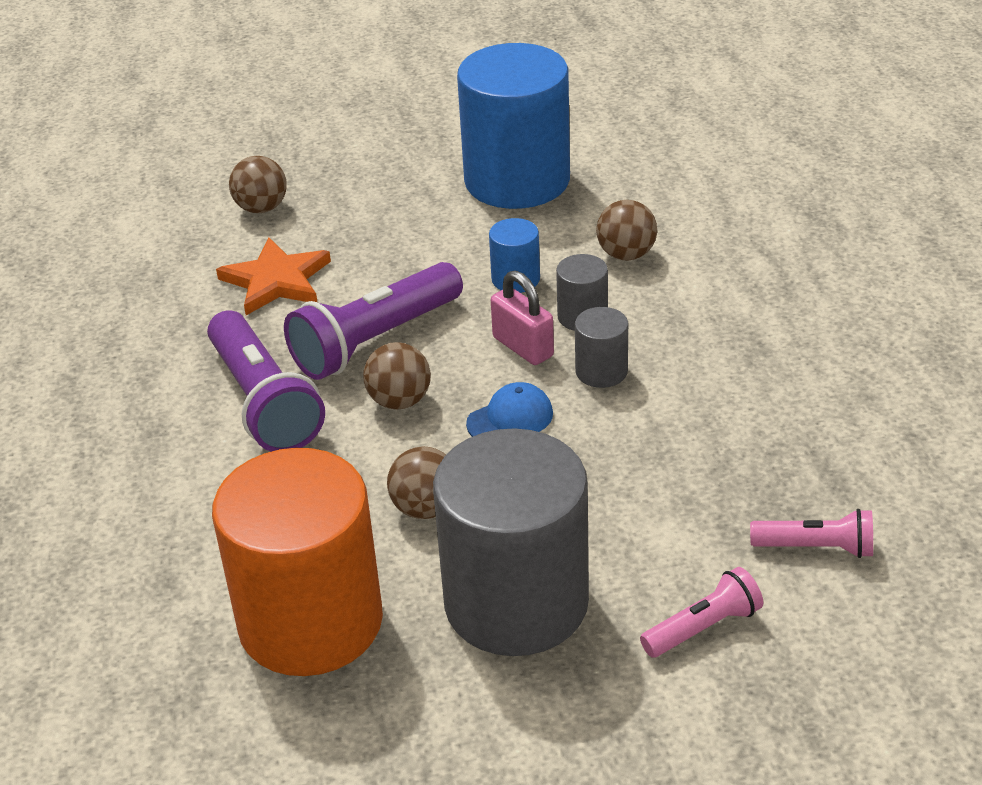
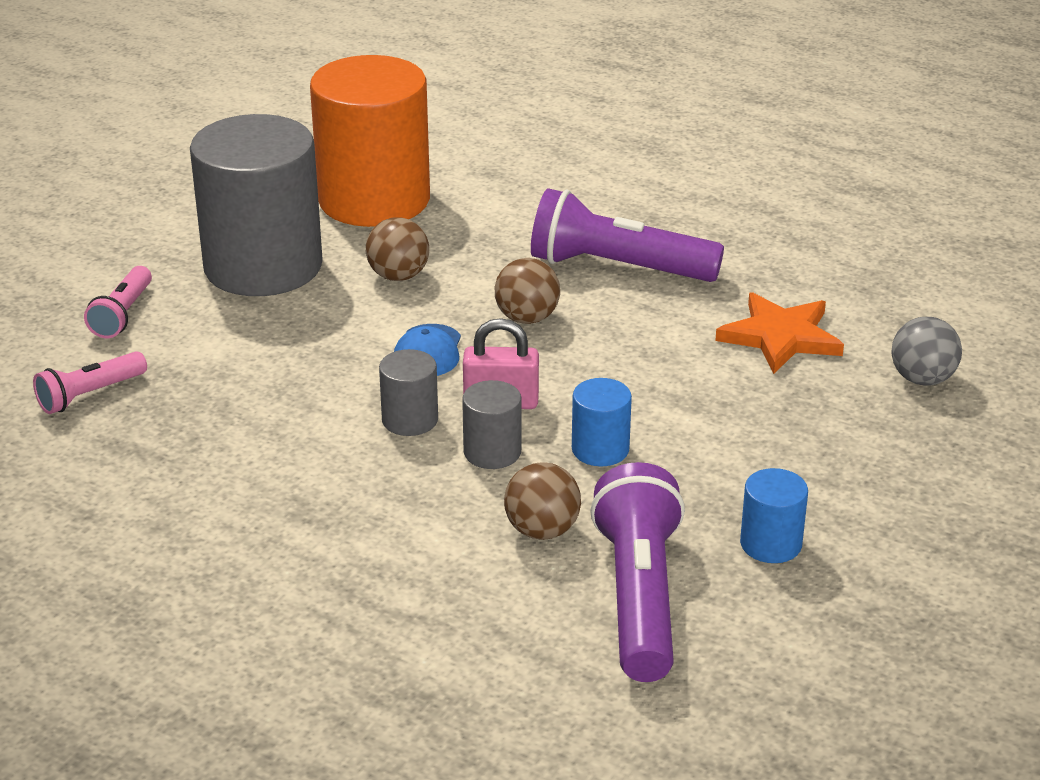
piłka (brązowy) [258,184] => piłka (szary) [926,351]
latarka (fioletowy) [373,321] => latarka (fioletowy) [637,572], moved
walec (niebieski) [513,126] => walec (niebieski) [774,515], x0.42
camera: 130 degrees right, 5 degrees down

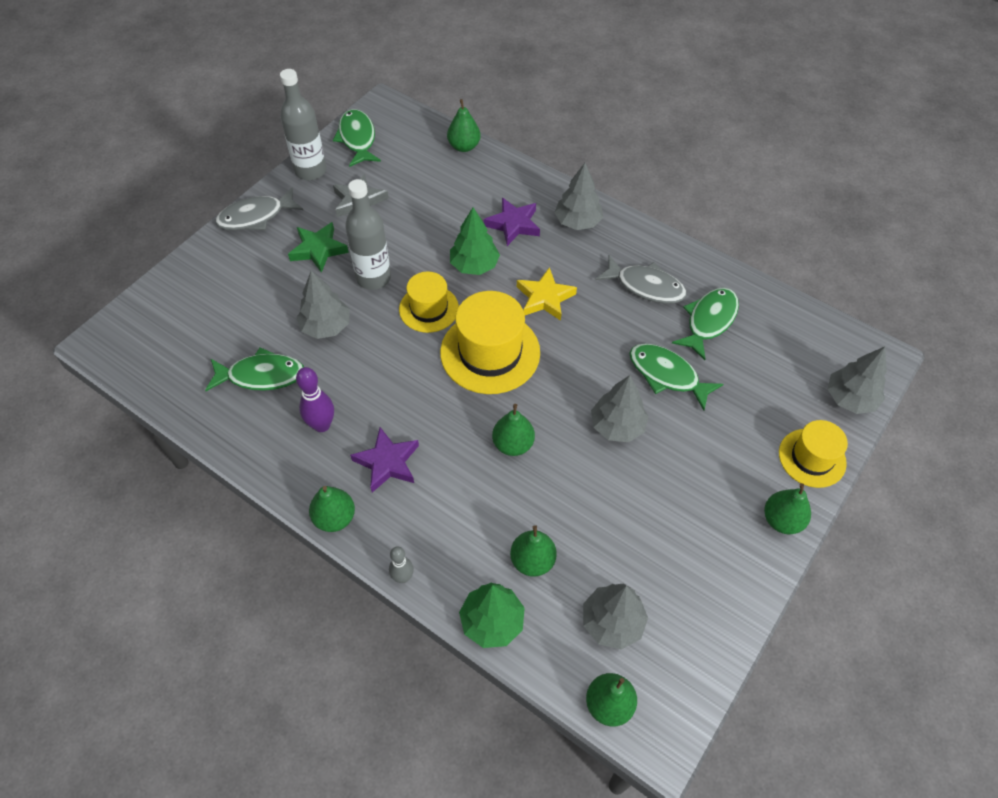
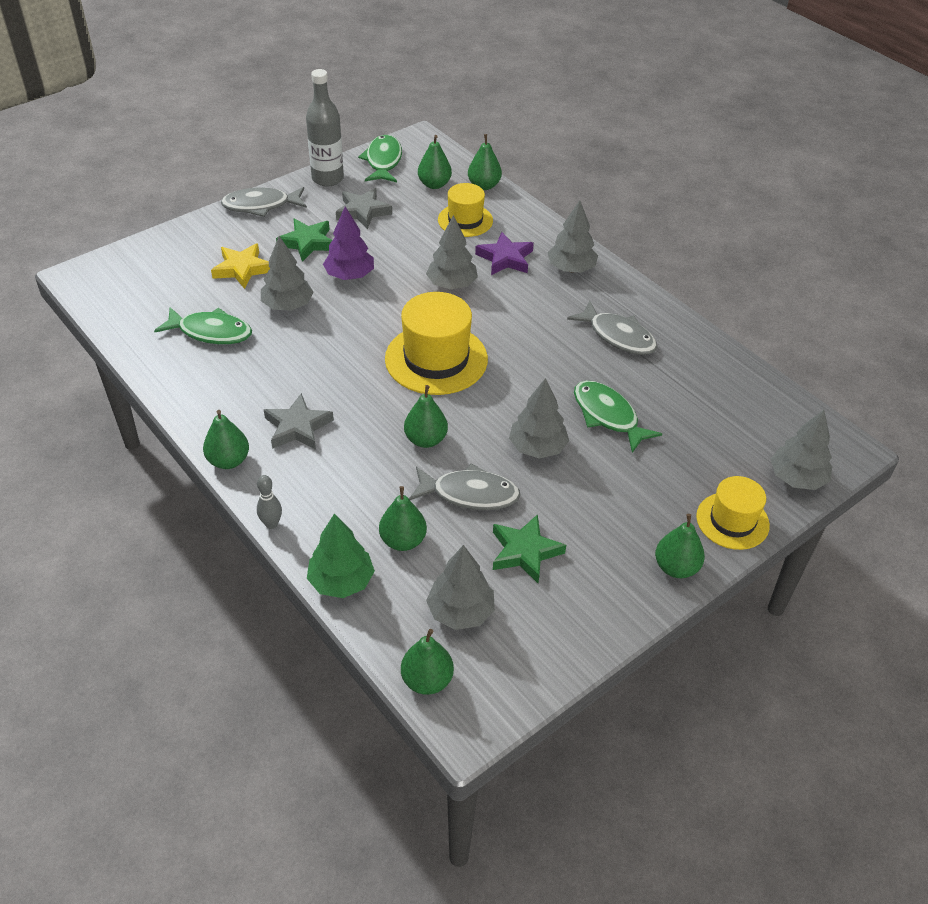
kręgiel (fioletowy) [315,399] => nothing
butelka (szary) [368,234] => drzewko (fioletowy) [348,243]
gwiazda (fioletowy) [384,459] => gwiazda (szary) [299,421]
kapelusz (żółty) [429,302] => kapelusz (żółty) [465,210], moved
drzewko (zielony) [475,241] => drzewko (szary) [452,252]
gwiazda (żółty) [547,294] => gwiazda (żółty) [240,266], moved
ryba (zielony) [705,324] => nothing
nothing => ryba (szary) [465,486]
nothing => gruszka (zielony) [435,162]
nothing => gwiazda (zielony) [529,548]
camera: 15 degrees right, 10 degrees down

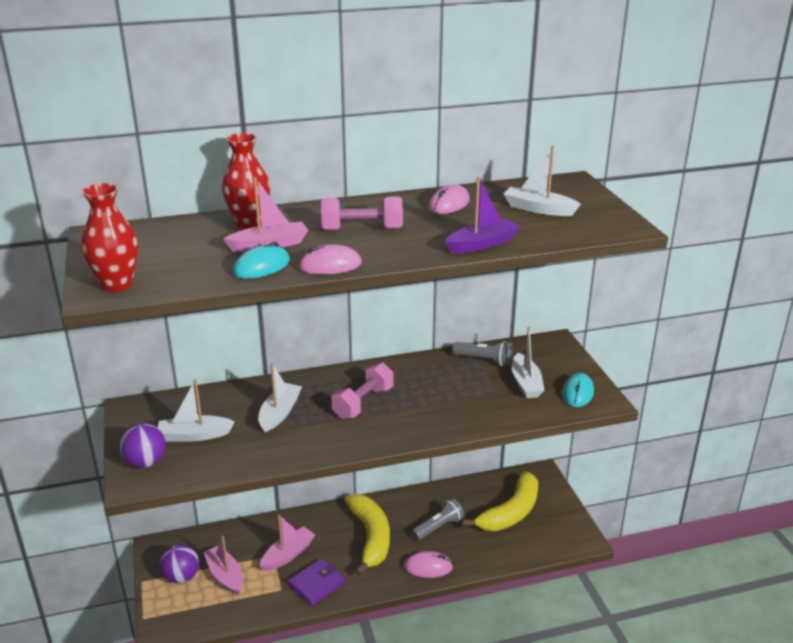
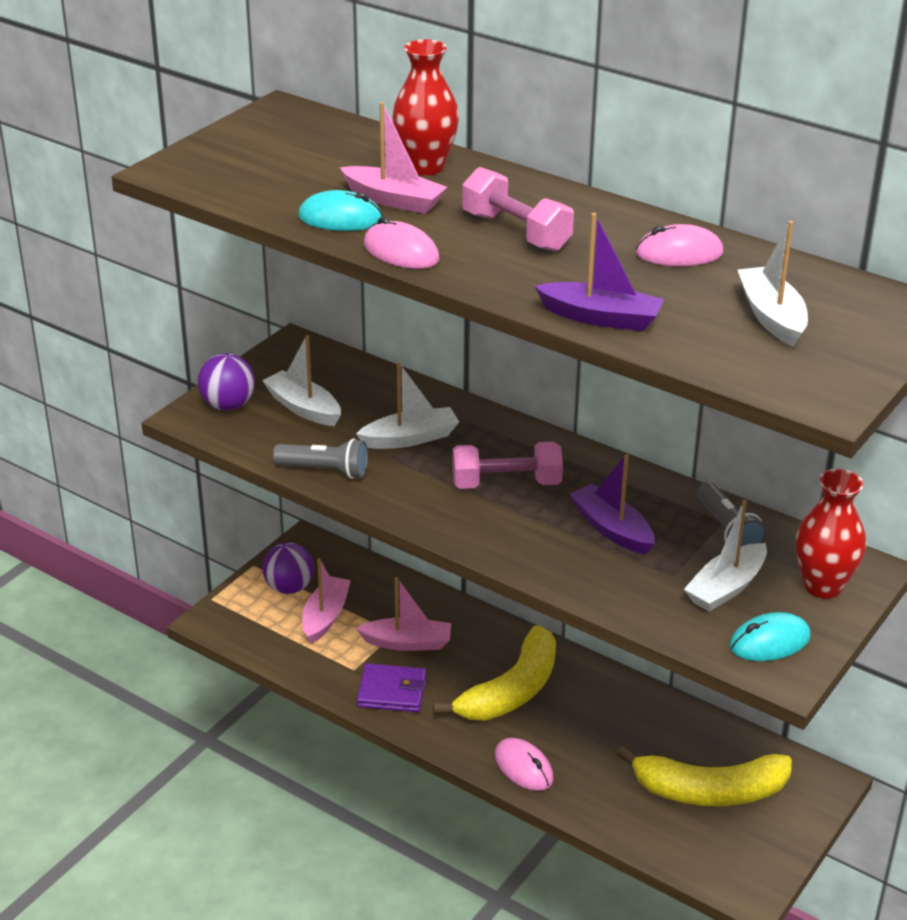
wazon (czerwony) [109,237] => wazon (czerwony) [831,533], moved
latarka (szary) [438,519] => latarka (szary) [320,459], moved
nothing => łódka (fioletowy) [612,504]
camera: 50 degrees right, 5 degrees up

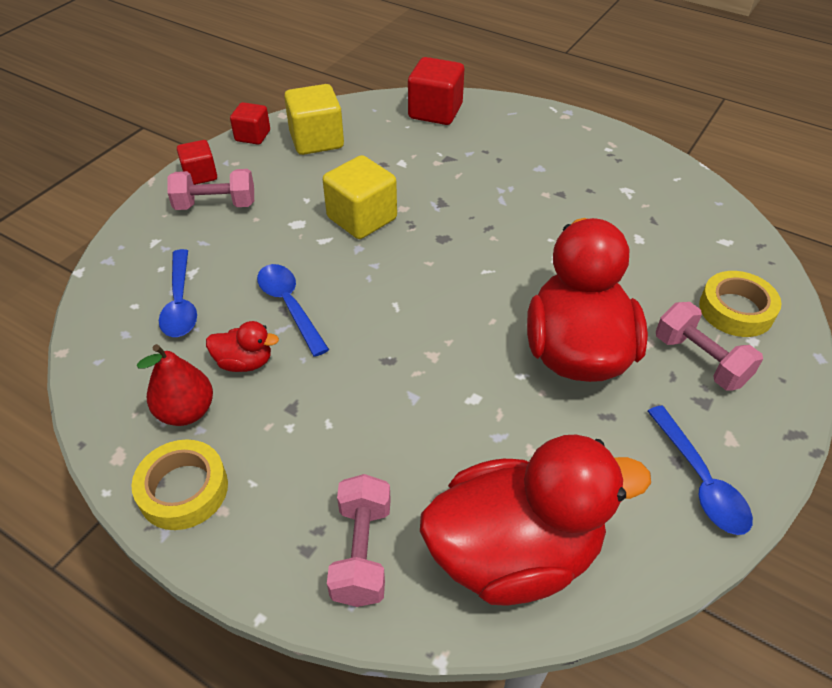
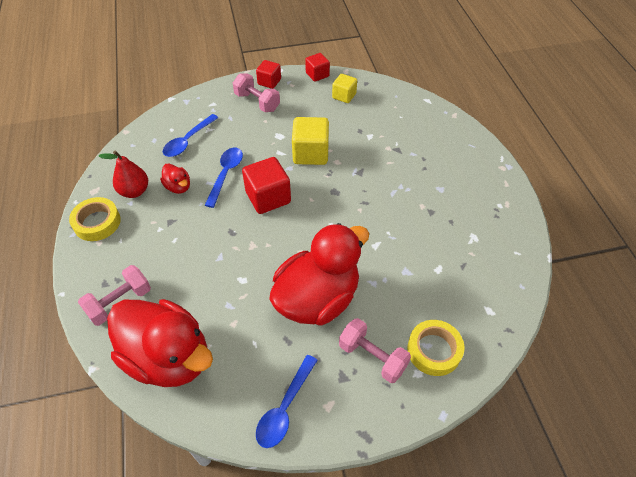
sześcian (żółty) [314,119] => sześcian (żółty) [344,88], x0.61
sześcian (czerwony) [436,91] => sześcian (czerwony) [266,185], moved
hantel (różowy) [709,346] => hantel (różowy) [375,350], 60 degrees counterclockwise
camera: 45 degrees right, 5 degrees up

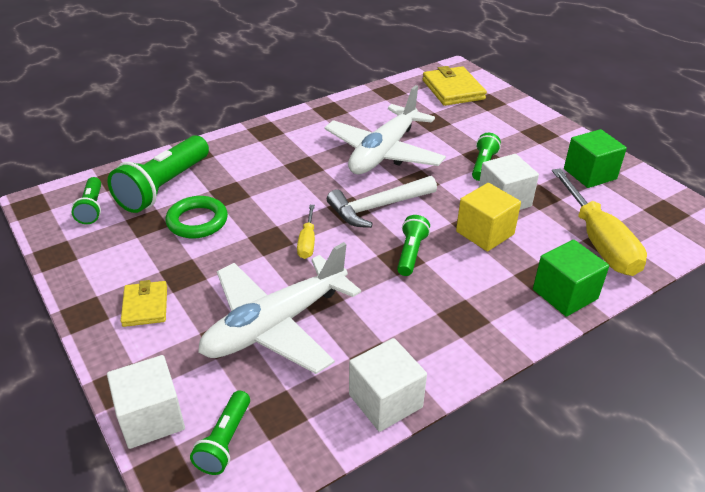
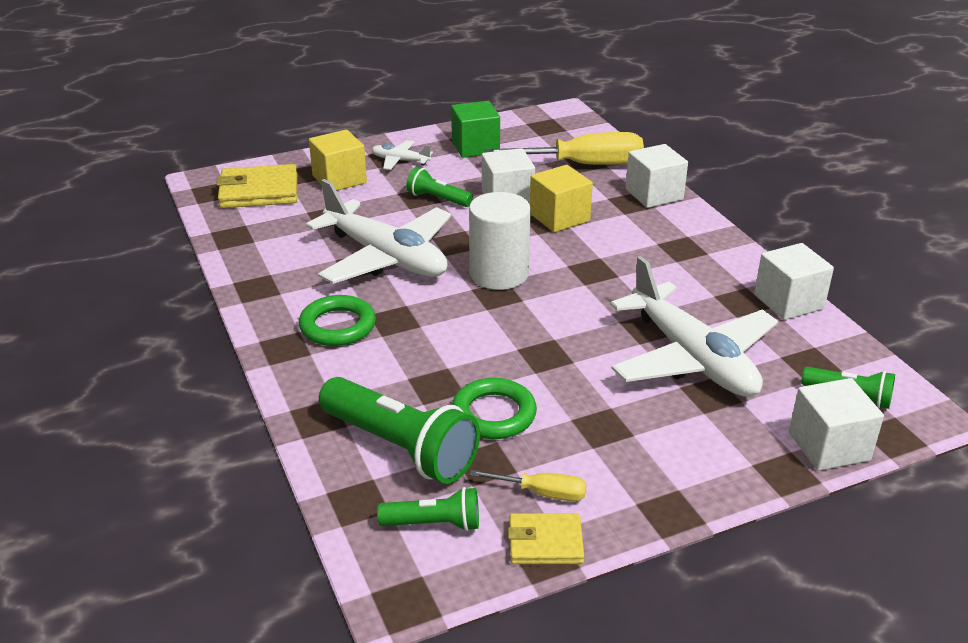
portfel (żółty) [144,303] => portfel (żółty) [546,538], moved
śrubokręt (żółty) [306,232] => śrubokręt (żółty) [528,485], moved
młotek (biały) [382,202] => walec (biały) [500,241]
latarka (zielony) [413,245] => nothing
sześcian (zielony) [571,278] => sześcian (biały) [657,176]
nothing => pierścień (zielony) [337,320]
nothing => sześcian (żółty) [338,160]
nothing => samolot (biały) [402,155]
camera: 80 degrees left, 5 degrees down

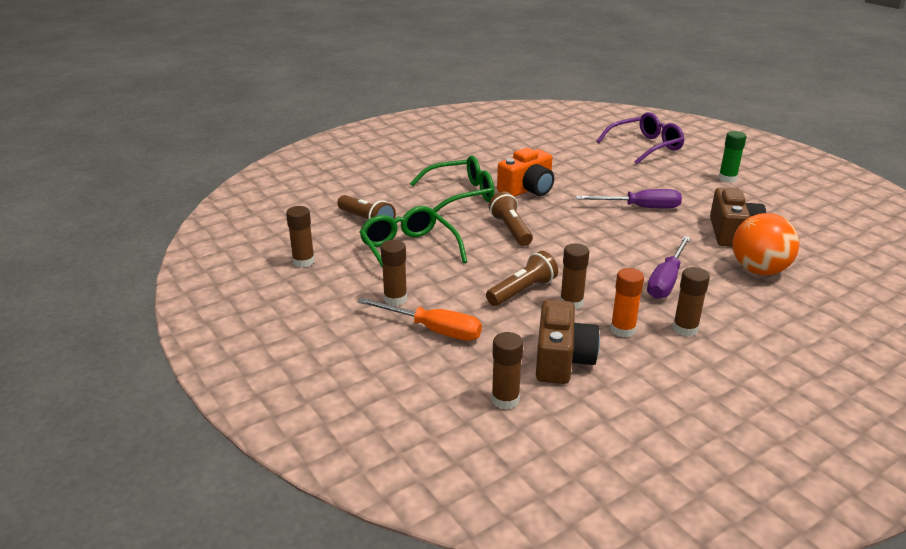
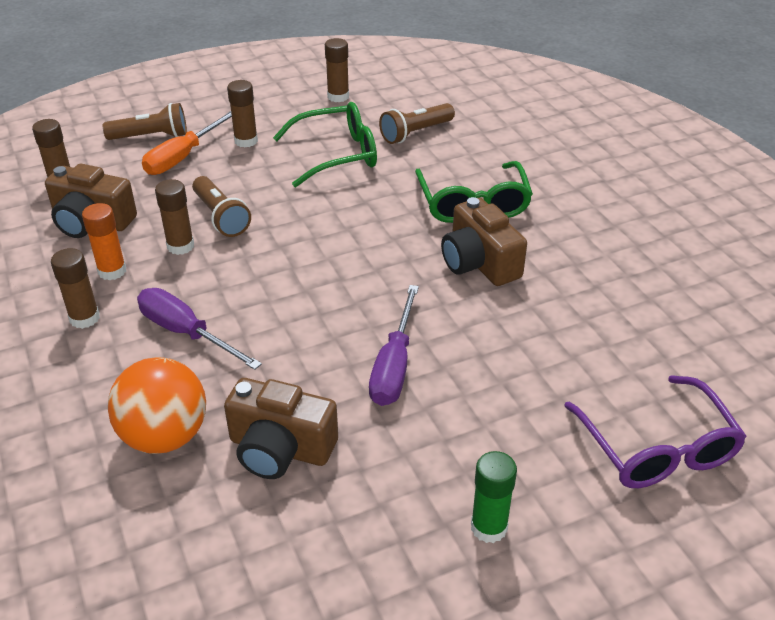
latarka (brązowy) [511,219] => latarka (brązowy) [145,121], moved
aparat fotograficzny (pomarańczowy) [525,172] => aparat fotograficzny (brązowy) [484,241]
camera: 100 degrees right, 10 degrees up

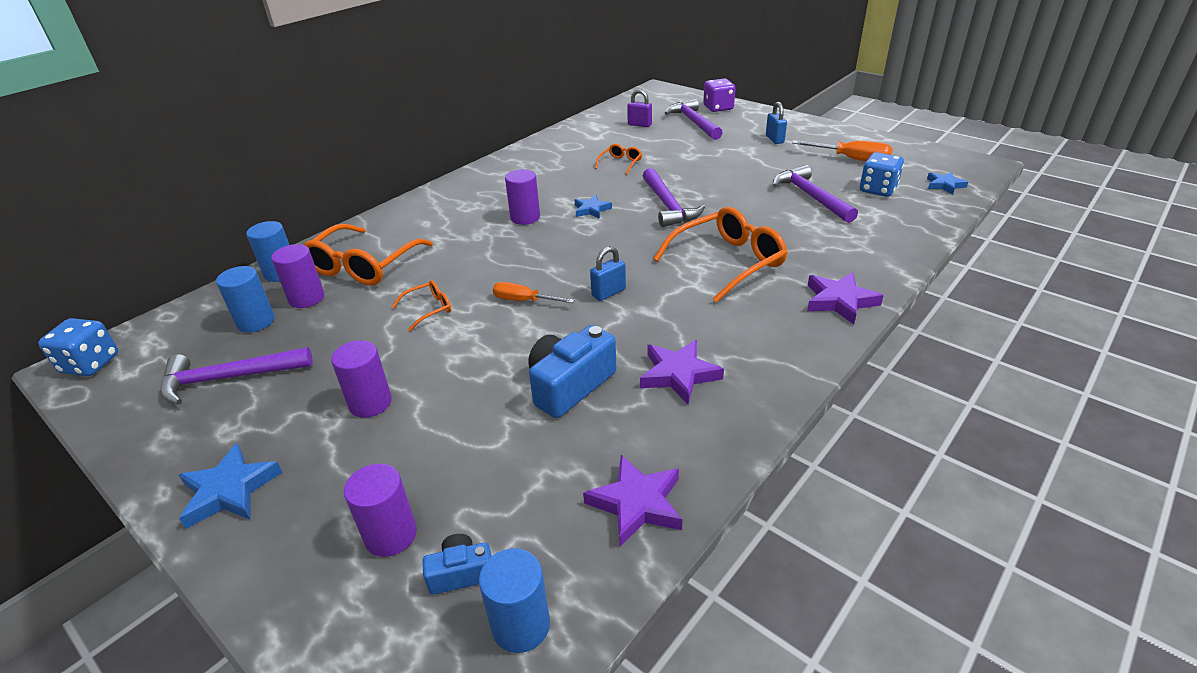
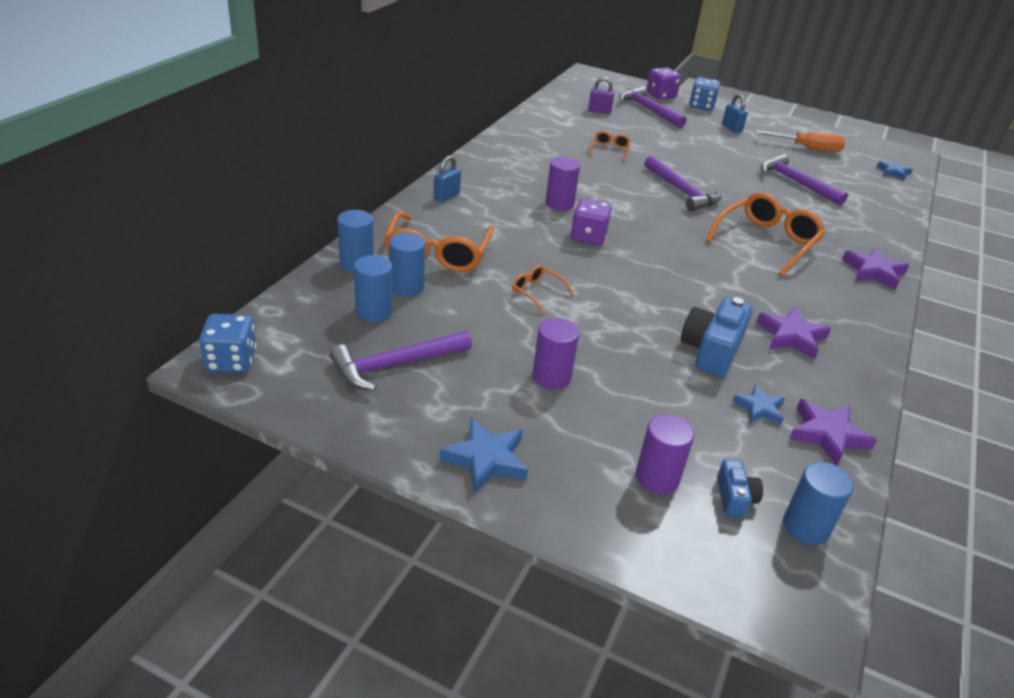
walec (fioletowy) [297,276] => walec (niebieski) [407,264]
okulary (pomarańczowy) [421,305] => okulary (pomarańczowy) [543,289], 90 degrees counterclockwise
aparat fotograficzny (niebieski) [457,564] => aparat fotograficzny (niebieski) [740,488], 120 degrees clockwise
śrubokręt (pomarańczowy) [533,292] => nothing
gwiazda (niebieski) [593,207] => gwiazda (niebieski) [758,405], moved
kłódka (niebieski) [608,273] => kłódka (niebieski) [447,179], moved
kostka do gry (niebieski) [882,174] => kostka do gry (niebieski) [704,94], moved
nothing => kostka do gry (fioletowy) [591,222]
camera: 20 degrees left, 0 degrees up

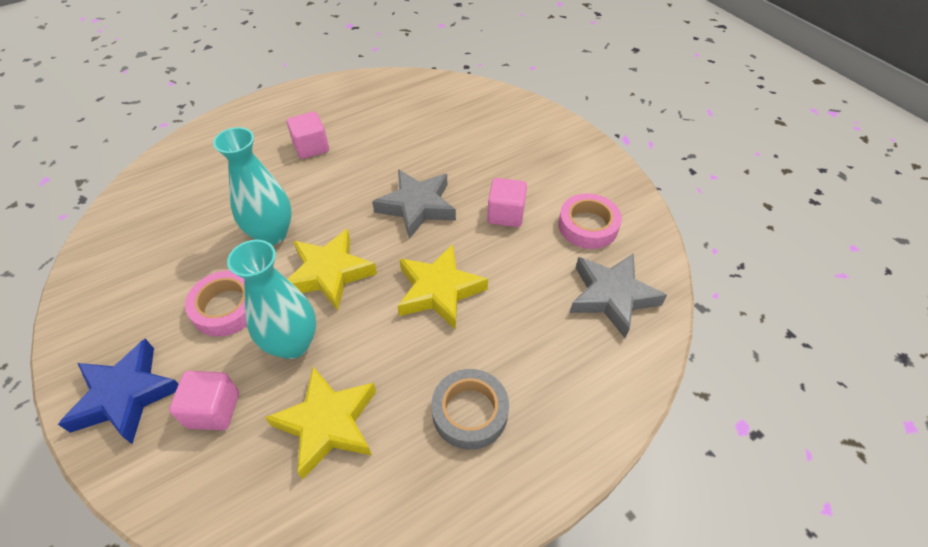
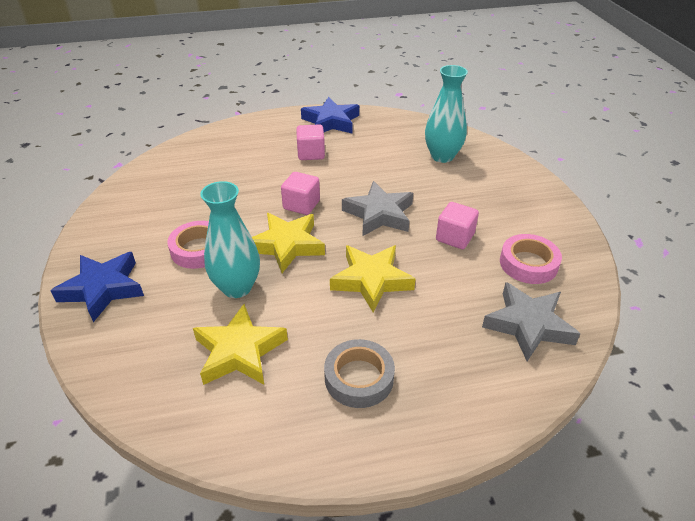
sześcian (różowy) [204,400] => sześcian (różowy) [300,193], moved
wazon (turkusowy) [252,186] => wazon (turkusowy) [446,114], moved
nothing => gwiazda (niebieski) [330,115]
camera: 20 degrees right, 10 degrees down

